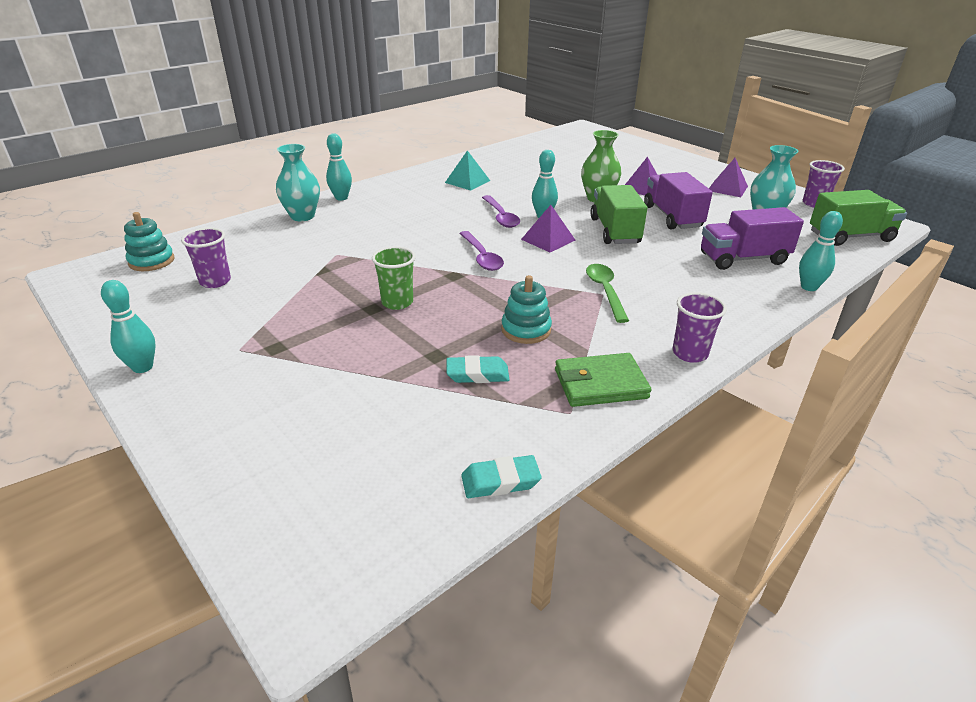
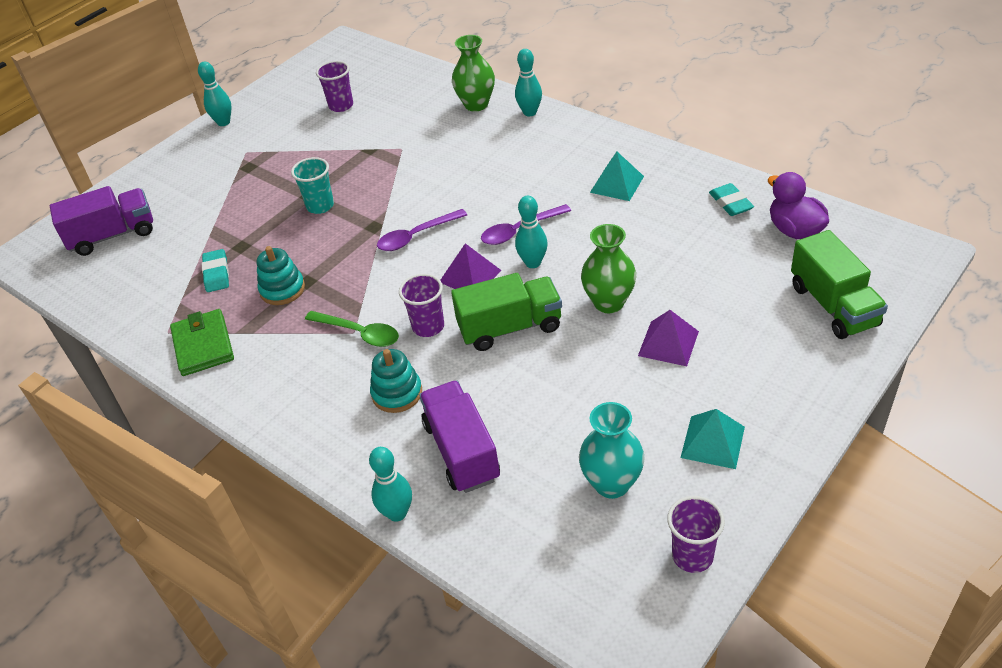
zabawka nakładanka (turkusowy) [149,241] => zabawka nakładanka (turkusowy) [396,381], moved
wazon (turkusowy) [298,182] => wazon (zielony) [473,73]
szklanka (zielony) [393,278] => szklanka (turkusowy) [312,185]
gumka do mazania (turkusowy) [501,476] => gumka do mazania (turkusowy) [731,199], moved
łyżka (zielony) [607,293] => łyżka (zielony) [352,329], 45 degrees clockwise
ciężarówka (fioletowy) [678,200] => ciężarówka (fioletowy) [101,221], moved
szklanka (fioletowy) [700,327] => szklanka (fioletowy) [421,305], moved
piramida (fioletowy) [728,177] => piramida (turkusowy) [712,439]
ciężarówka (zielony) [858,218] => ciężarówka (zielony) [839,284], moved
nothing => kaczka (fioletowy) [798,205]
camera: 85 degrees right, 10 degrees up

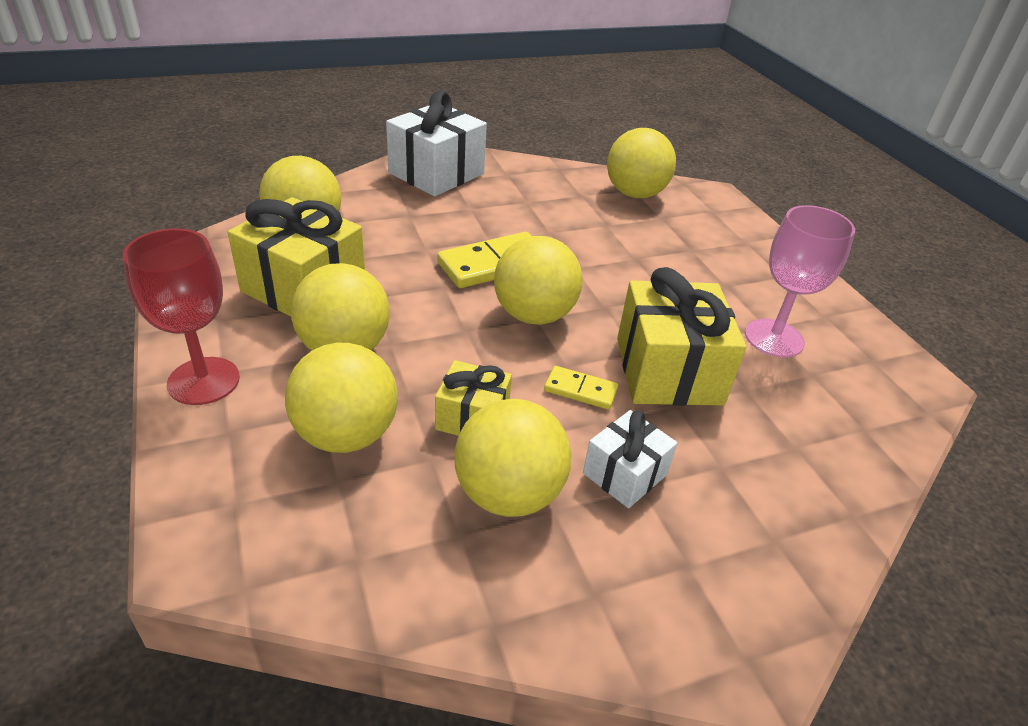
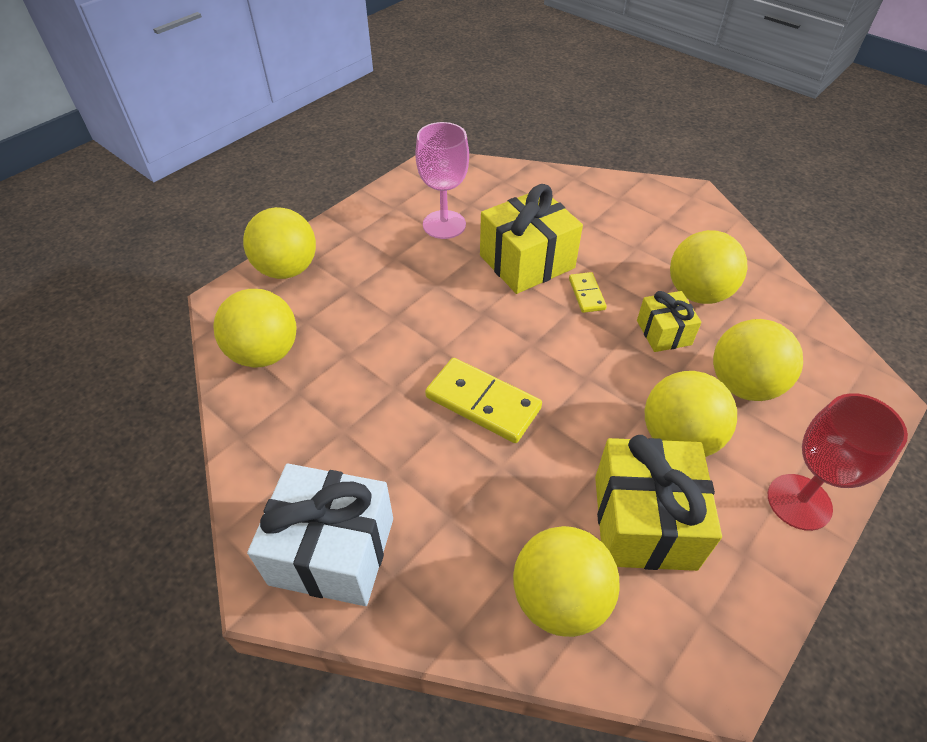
piłka (żółty) [538,280] => piłka (żółty) [279,243], moved
prezent (biały) [630,459] => nothing
camera: 115 degrees left, 10 degrees up

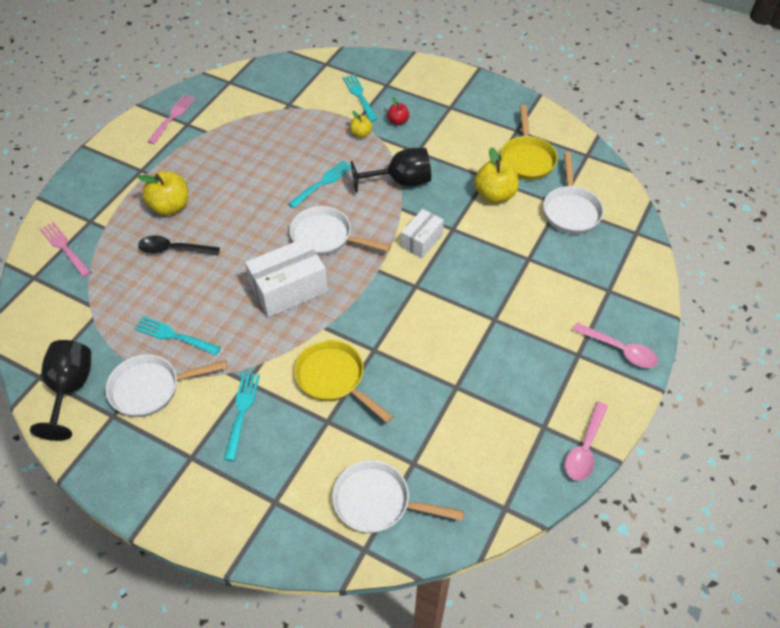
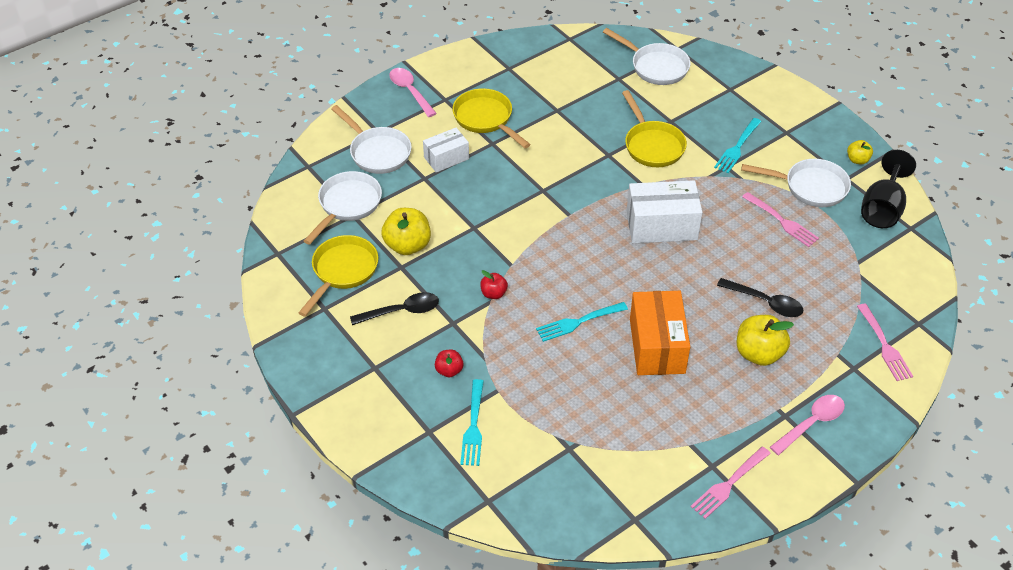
widelec (turkusowy) [177,335] => widelec (różowy) [780,219]
patelnia (biały) [340,231] => patelnia (biały) [371,139], moved
jabłko (żółty) [361,124] => jabłko (żółty) [860,152], moved
kielich (czarny) [391,170] => jabłko (czerwony) [494,284]
pudełko (biały) [422,233] => pudełko (biały) [446,150], moved
łyżka (różowy) [586,441] => łyżka (różowy) [807,425], moved
nothing => łyżka (czarny) [394,308]
nothing => patelnia (żółty) [492,118]
nothing => pudełko (pomarańczowy) [660,333]
camera: 155 degrees left, 5 degrees down

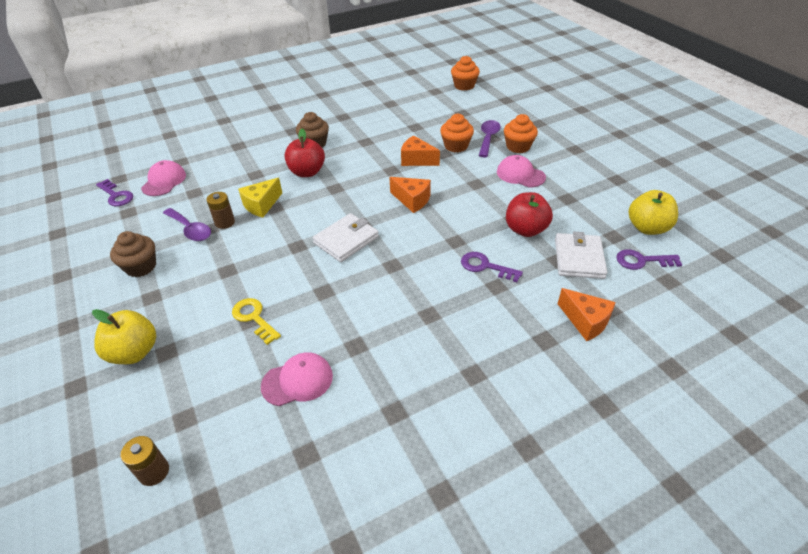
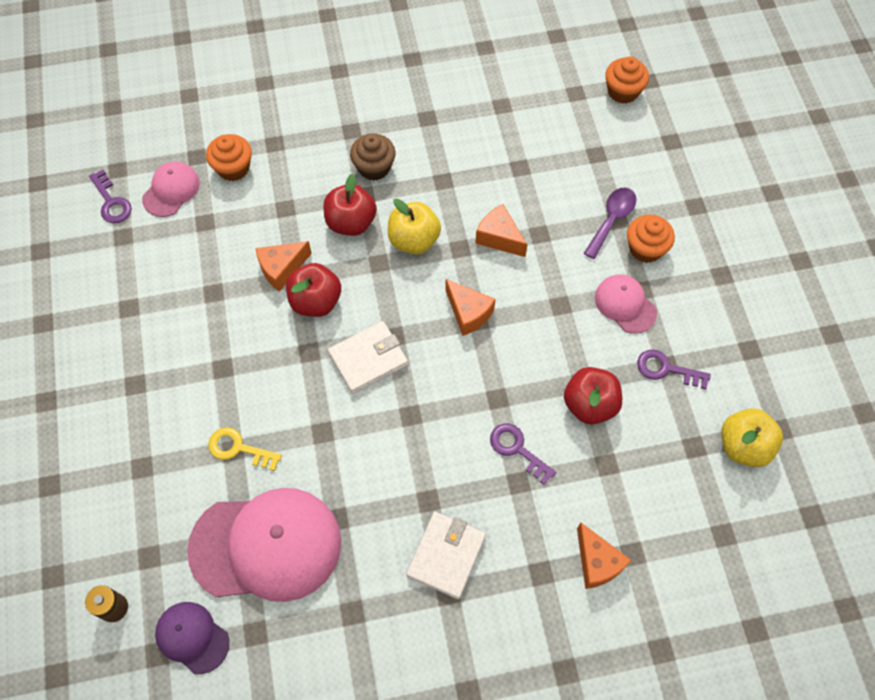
jabłko (żółty) [124,336] => jabłko (żółty) [414,226], moved
muffinka (brązowy) [133,254] => nothing
łyżka (fioletowy) [187,224] => nothing
bateria (brązowy) [220,210] => nothing
klucz (żółty) [256,321] => klucz (żółty) [245,449], 45 degrees counterclockwise
ser (żółty) [260,197] => ser (pomarańczowy) [283,266]
czapka (różowy) [297,379] => czapka (różowy) [264,545], x2.01
muffinka (pomarańczowy) [457,133] => muffinka (pomarańczowy) [229,157], moved
portfel (biały) [581,255] => portfel (biały) [446,555], moved
klucz (fioletowy) [649,259] => klucz (fioletowy) [674,369], moved
nothing => czapka (fioletowy) [192,638]
nothing => jabłko (czerwony) [313,290]
camera: 15 degrees right, 20 degrees up

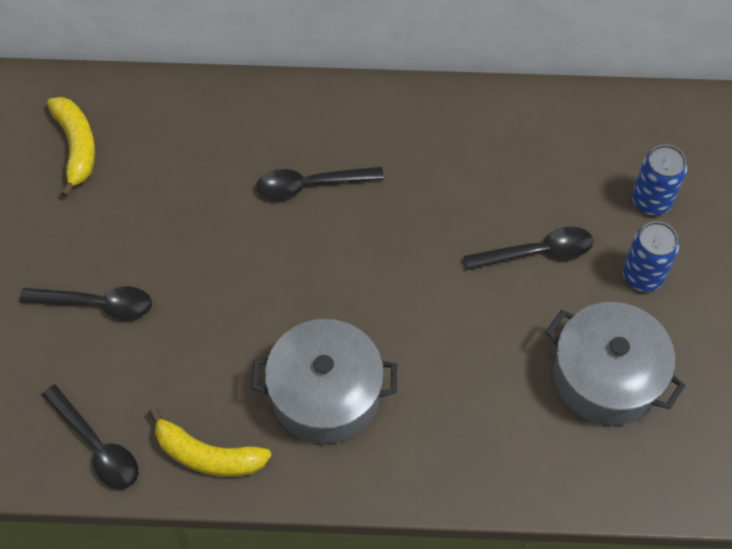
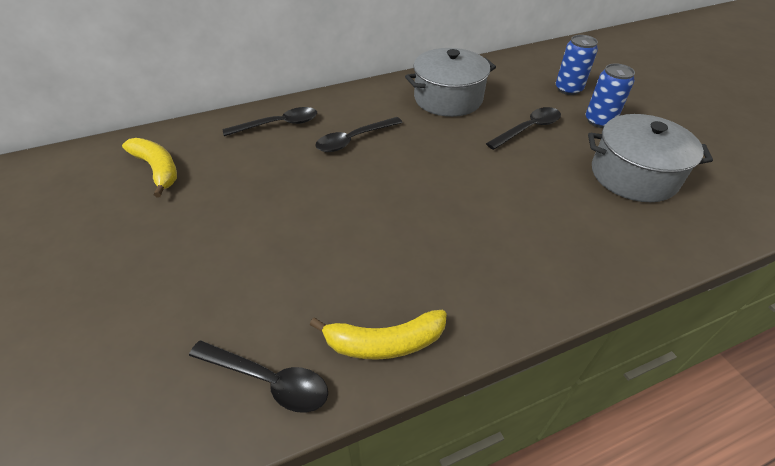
łyżka (czarny) [86,303] => łyżka (czarny) [270,121], moved
garnek (szary) [324,381] => garnek (szary) [450,82], moved
camera: 25 degrees left, 15 degrees down

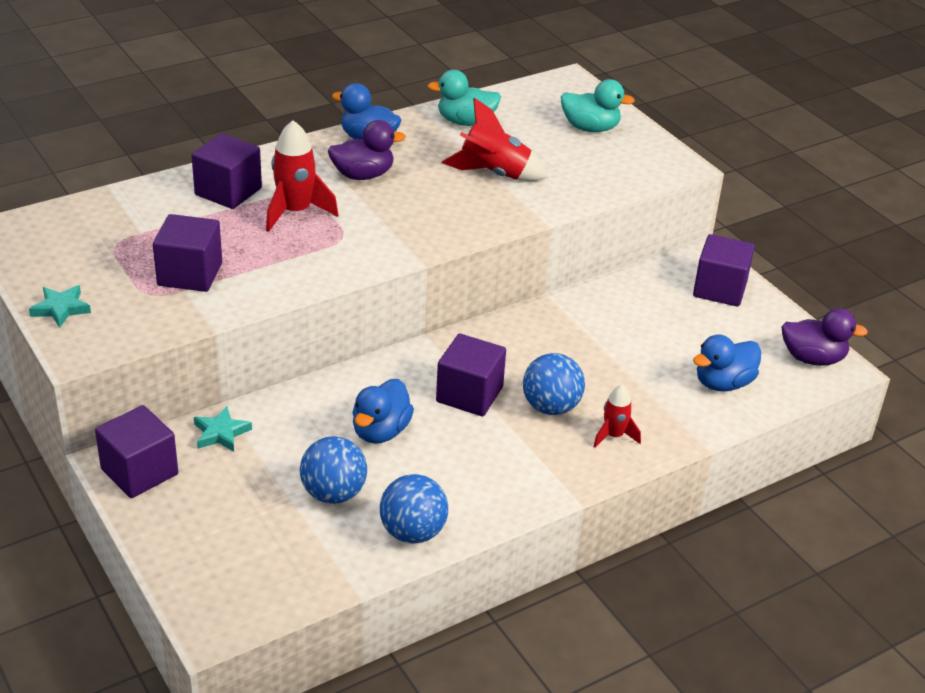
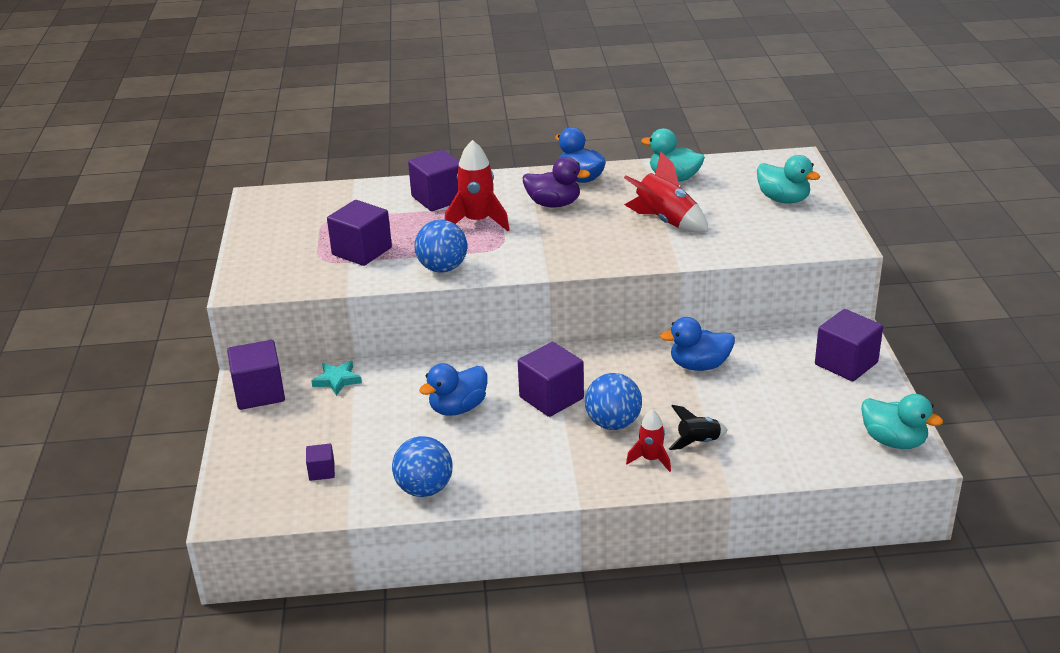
gwiazda (turkusowy) [60,306] => nothing
piłka (niebieski) [333,470] => piłka (niebieski) [440,246], moved
kaczka (niebieski) [727,363] => kaczka (niebieski) [697,344], moved
kaczka (fioletowy) [825,337] => kaczka (turkusowy) [902,421]
nothing => sześcian (fioletowy) [320,462]
nothing => rakieta (czarny) [698,427]
camera: 30 degrees right, 5 degrees down

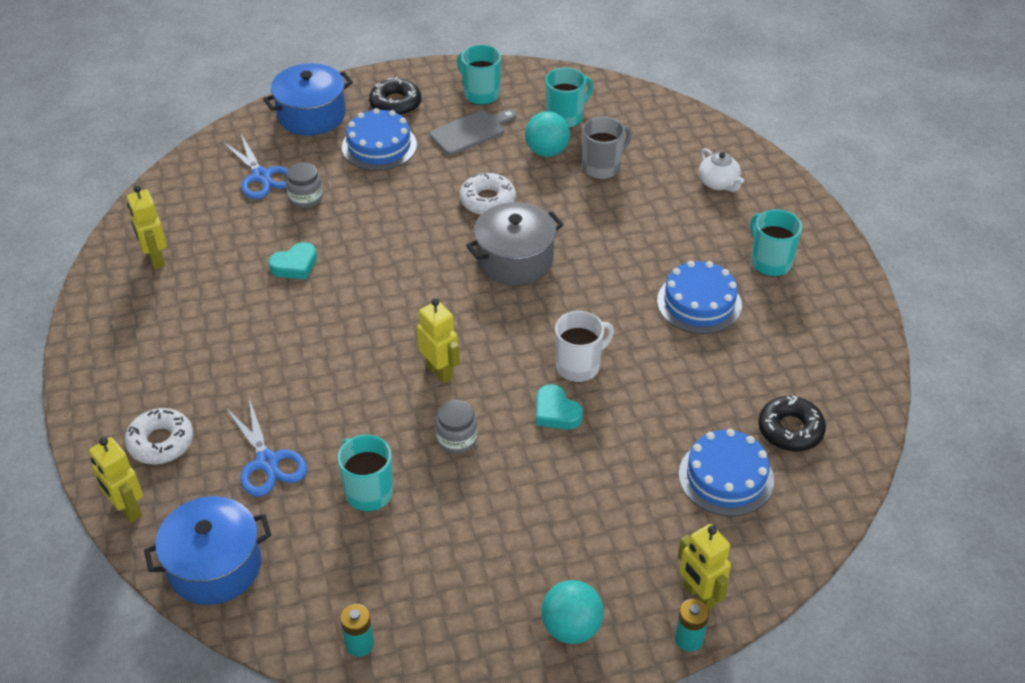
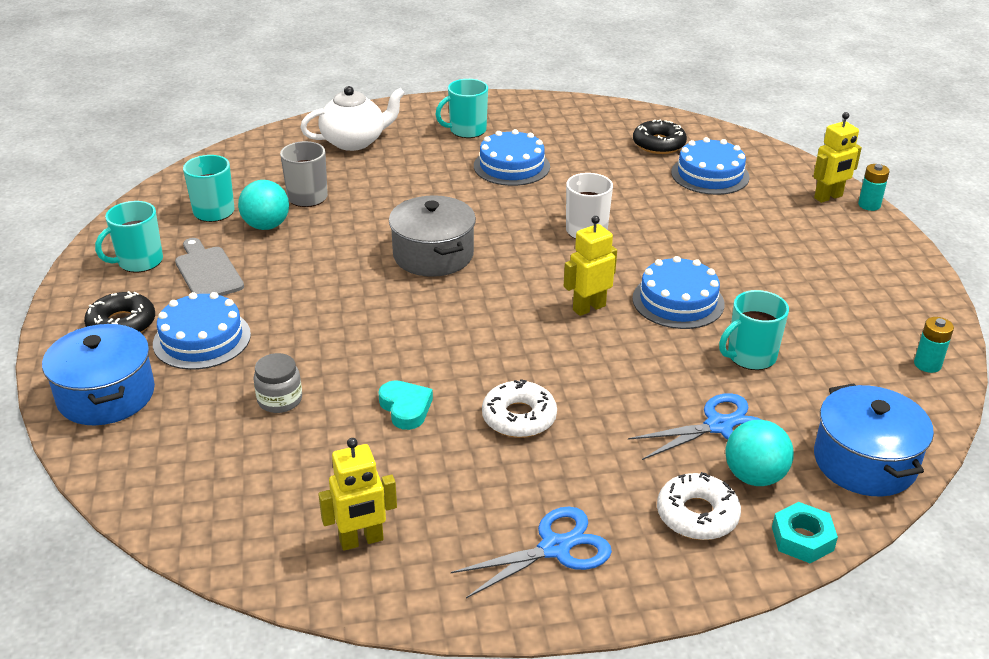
robot (żółty) [116,480] => nakrętka (turkusowy) [805,532]
nożyczki (niebieski) [255,166] => nożyczki (niebieski) [531,552], moved
słoik (szary) [457,426] => tort (niebieski) [678,292]
donut (biały) [487,193] => donut (biały) [519,408], moved
serce (turkusowy) [559,407] => nothing
piłka (turkusowy) [572,612] => piłka (turkusowy) [759,453], moved
imbryk (biały) [721,170] => imbryk (biały) [352,118], x1.62
camera: 85 degrees left, 10 degrees down

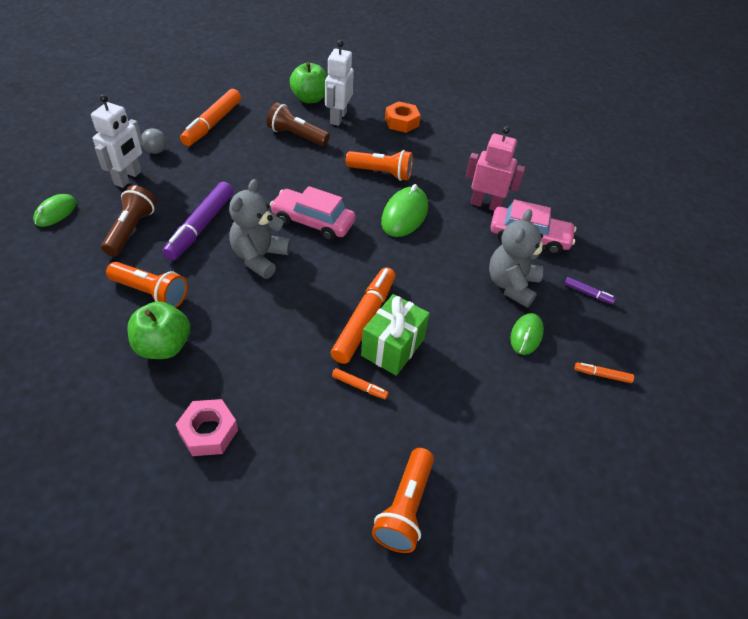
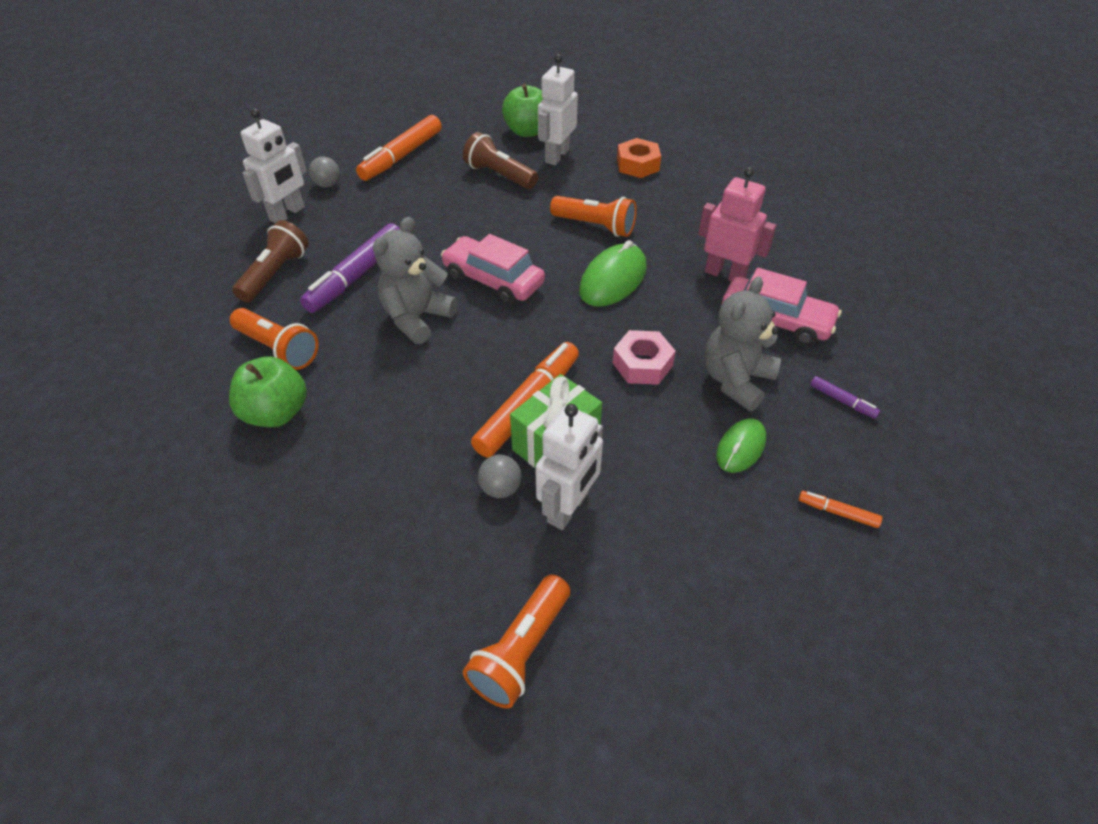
myszka (zielony) [55,210] => nothing
nakrętka (różowy) [206,427] => nakrętka (różowy) [644,357], moved
flamaster (pomarańczowy) [360,383] => piłka (szary) [499,476]
nothing => robot (biały) [569,467]
camera: 15 degrees right, 0 degrees up

